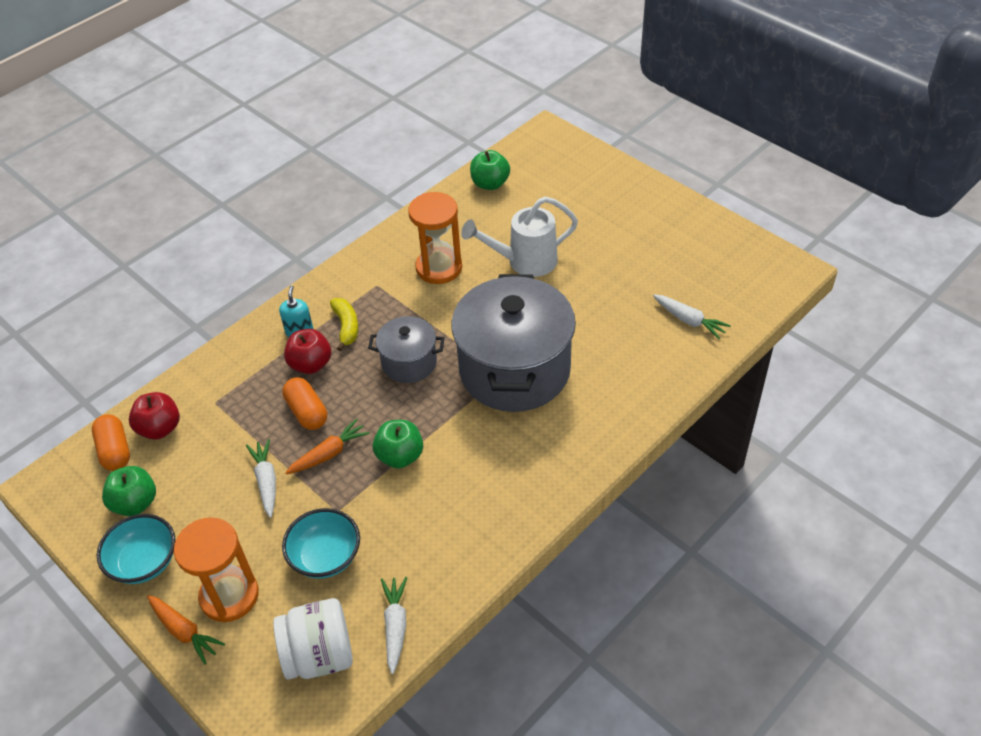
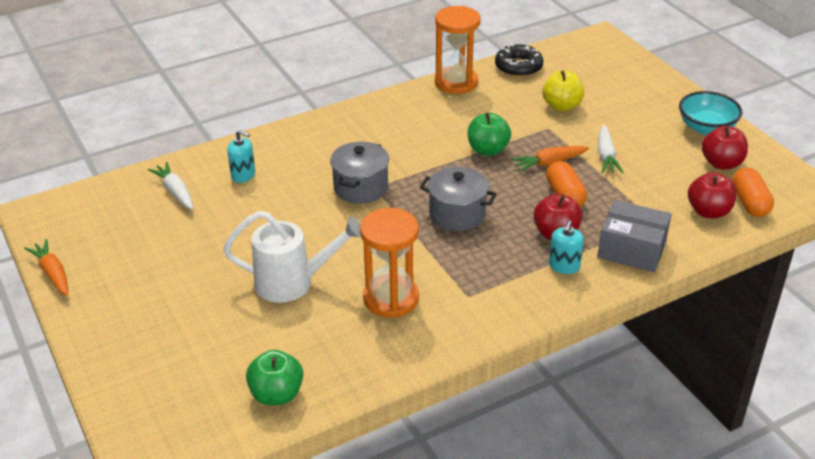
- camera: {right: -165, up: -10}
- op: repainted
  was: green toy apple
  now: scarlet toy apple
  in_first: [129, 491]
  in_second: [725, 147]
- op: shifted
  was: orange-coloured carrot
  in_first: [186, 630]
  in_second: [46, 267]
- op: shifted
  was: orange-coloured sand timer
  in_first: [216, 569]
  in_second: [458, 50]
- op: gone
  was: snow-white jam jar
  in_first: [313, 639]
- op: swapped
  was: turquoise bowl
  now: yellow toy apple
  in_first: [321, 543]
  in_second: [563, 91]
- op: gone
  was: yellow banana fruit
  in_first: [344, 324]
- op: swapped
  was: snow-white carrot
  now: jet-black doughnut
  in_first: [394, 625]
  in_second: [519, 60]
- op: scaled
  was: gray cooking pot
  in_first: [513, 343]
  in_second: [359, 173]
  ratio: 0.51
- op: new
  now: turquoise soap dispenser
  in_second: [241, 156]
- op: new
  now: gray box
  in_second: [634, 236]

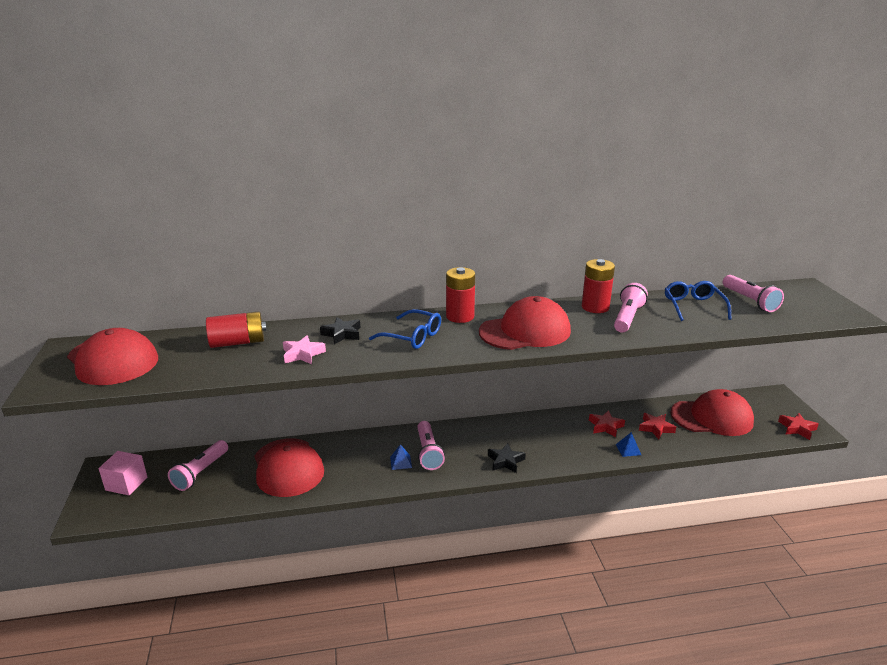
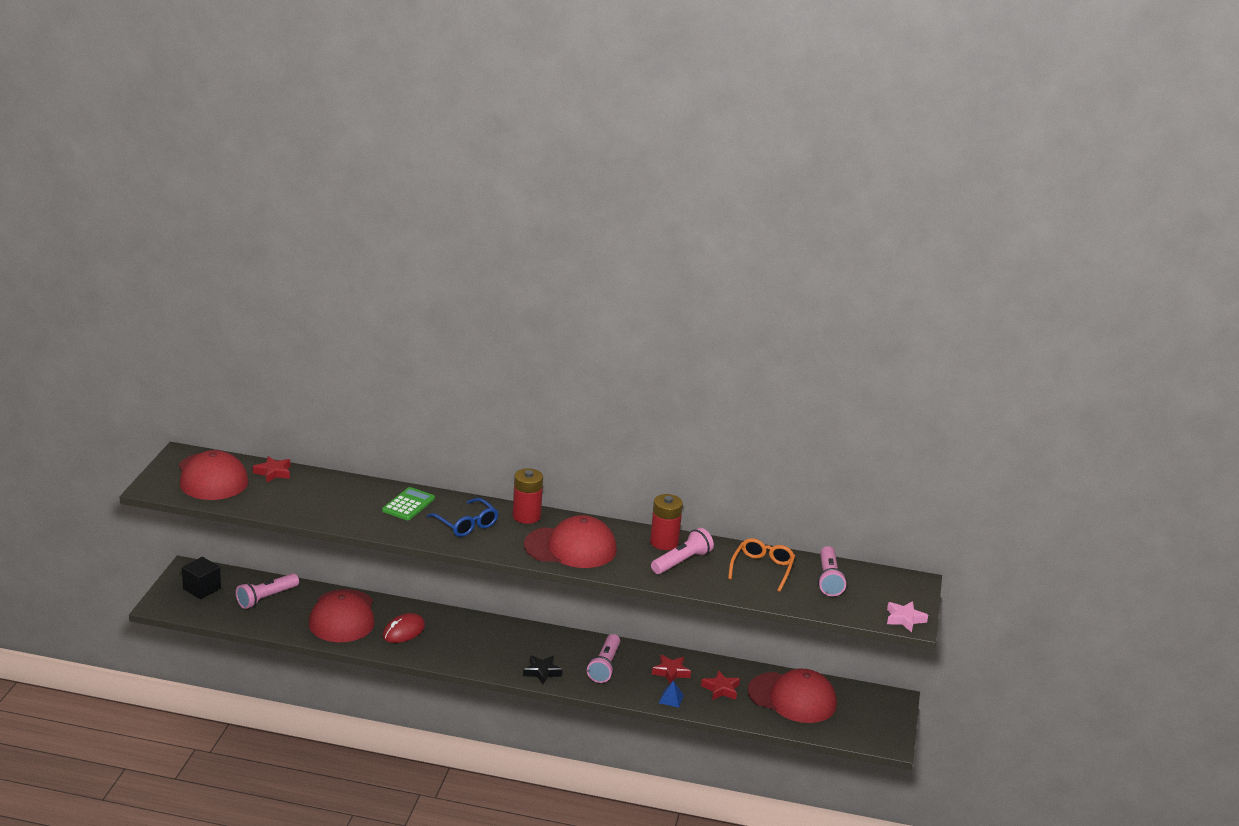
- camera: {right: 20, up: 0}
- op: repainted
  was: pink cube
  now: jet-black cube
  in_first: [122, 473]
  in_second: [201, 578]
- op: gone
  was: scarlet battery
  in_first: [236, 330]
- op: shifted
  was: pink star shape
  in_first: [304, 349]
  in_second: [907, 616]
- op: swapped
  was: jet-black star shape
  now: green pocket calculator
  in_first: [340, 330]
  in_second: [408, 503]
- op: gone
  was: cobalt solid pyramid
  in_first: [401, 457]
- op: shifted
  was: pink flashlight
  in_first: [431, 445]
  in_second: [603, 658]
- op: repainted
  was: cobalt glasses
  now: orange-coloured glasses
  in_first: [698, 301]
  in_second: [761, 565]
- op: shifted
  was: scarlet star shape
  in_first: [798, 426]
  in_second: [271, 469]
- op: new
  now: scarlet PC mouse
  in_second: [404, 628]

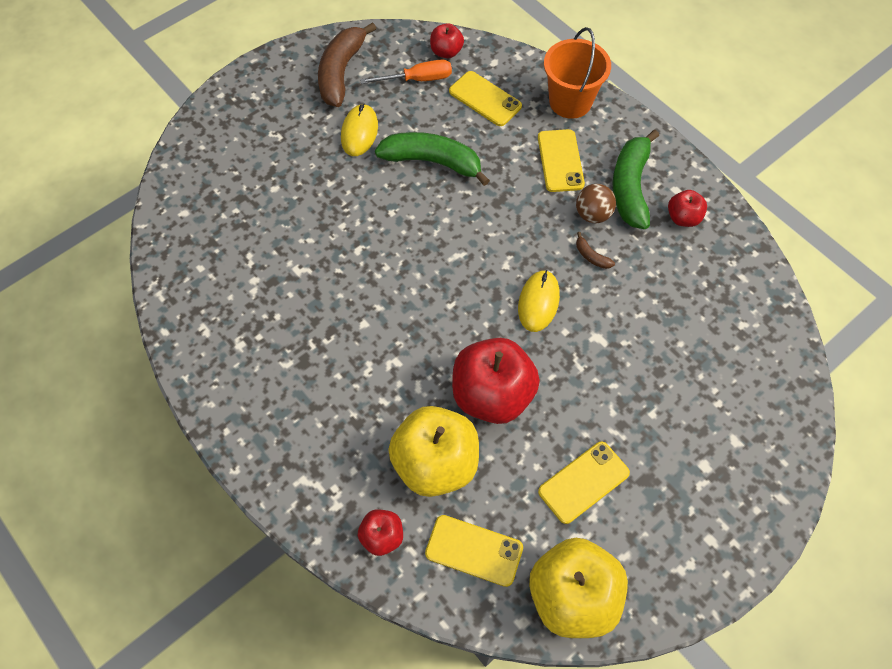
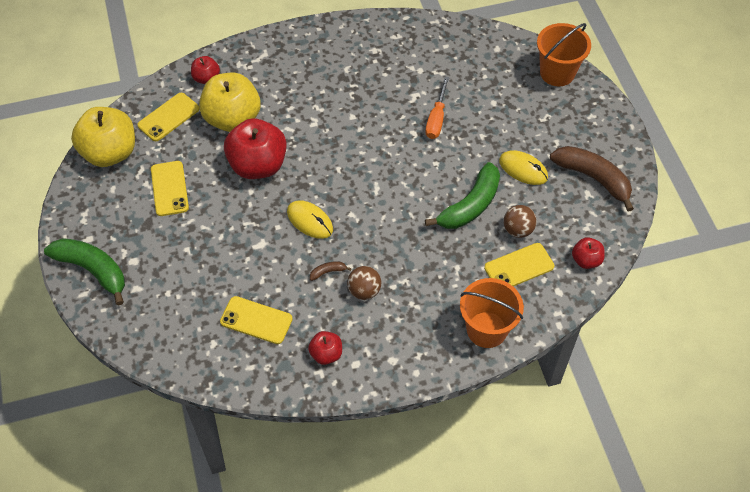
- camera: {right: 115, up: -5}
- op: shifted
  was: orange-coloured flat screwdriver
  in_first: [406, 71]
  in_second: [437, 108]
- op: shifted
  was: yellow phone
  in_first: [561, 160]
  in_second: [256, 320]
- op: shifted
  was: green banana fruit
  in_first: [636, 179]
  in_second: [84, 271]
- op: new
  now: brown play ball
  in_second: [520, 221]
- op: new
  now: orange-coloured sand bucket
  in_second: [564, 54]

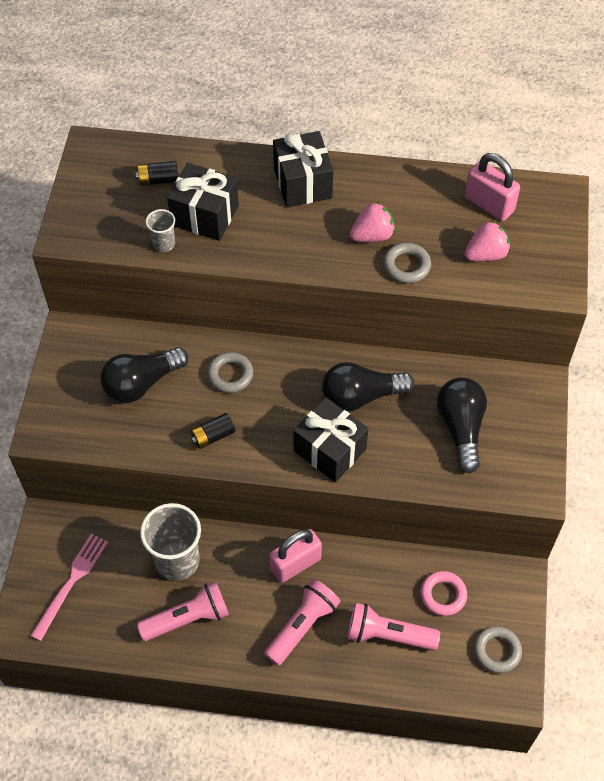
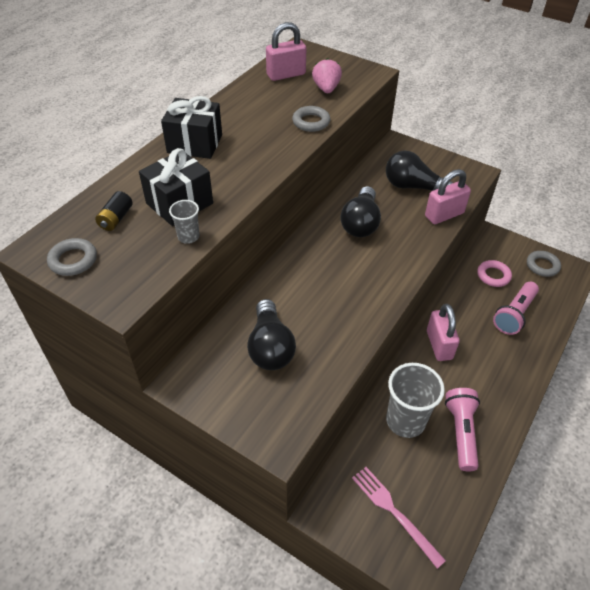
- camera: {right: -65, up: -10}
- op: gone
  was: jet-black battery
  in_first: [213, 431]
- op: shifted
  was: gray ring
  in_first: [230, 372]
  in_second: [72, 257]
- op: gone
  was: pink flashlight
  in_first: [302, 622]
- op: gone
  was: jet-black wrapped gift
  in_first: [330, 439]
- op: gone
  was: pink strawberry
  in_first: [372, 222]
- op: new
  now: pink lock
  in_second: [448, 196]

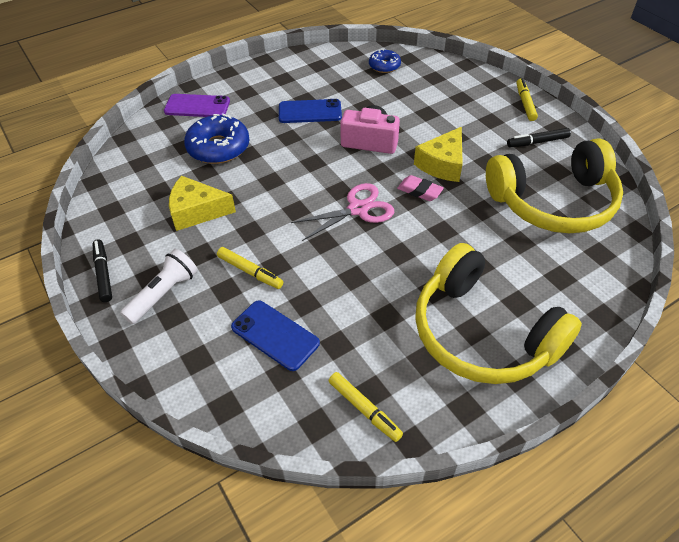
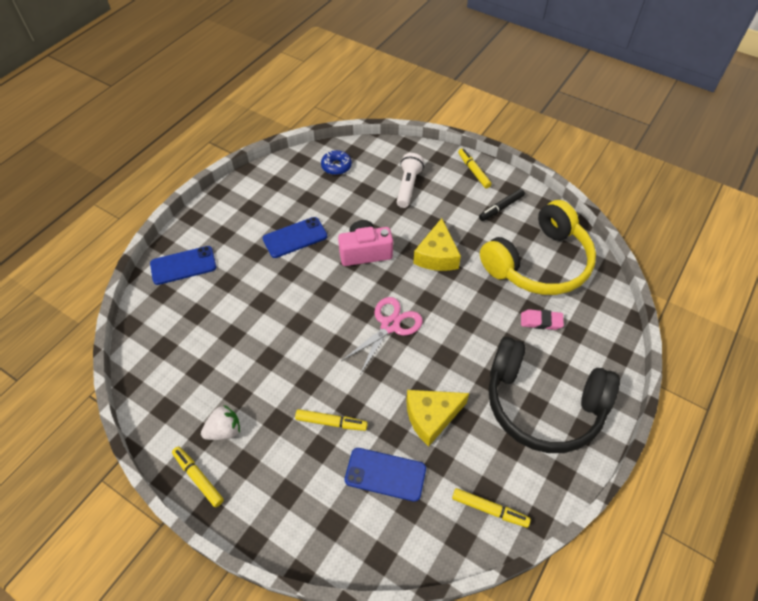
- camera: {right: -25, up: 5}
- op: repainted
  was: jet-black marker pen
  now: yellow marker pen
  in_first: [102, 270]
  in_second: [198, 477]
- op: shifted
  was: snow-white flashlight
  in_first: [159, 286]
  in_second: [410, 180]
- op: repainted
  was: purple phone
  now: cobalt phone
  in_first: [197, 105]
  in_second: [183, 265]
- op: shifted
  was: yellow cheese
  in_first: [202, 203]
  in_second: [437, 418]
- op: gone
  was: cobalt doughnut
  in_first: [217, 139]
- op: shifted
  was: pink gum eraser
  in_first: [420, 188]
  in_second: [542, 319]
- op: repainted
  was: yellow headset
  now: jet-black headset
  in_first: [498, 313]
  in_second: [554, 394]
- op: new
  now: snow-white strawberry
  in_second: [220, 422]

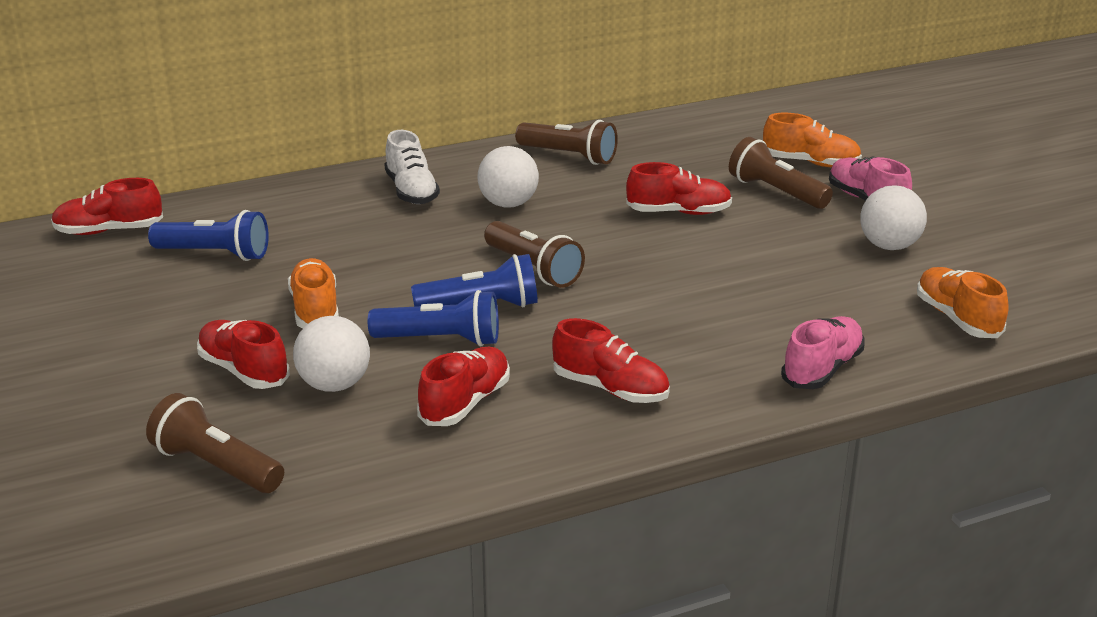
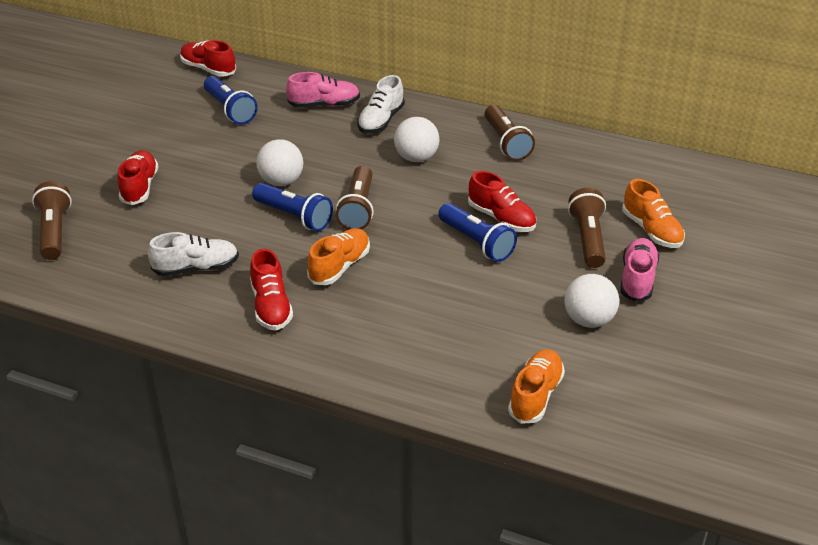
- camera: {right: 45, up: 10}
- op: shifted
  was: orange-coloured lace-up shoe
  in_first: [313, 293]
  in_second: [338, 256]
- op: shifted
  was: snow-white play ball
  in_first: [331, 354]
  in_second: [279, 162]
- op: shifted
  was: cobalt flashlight
  in_first: [433, 318]
  in_second: [477, 232]
- op: repainted
  was: scarlet lace-up shoe
  now: snow-white lace-up shoe
  in_first: [463, 386]
  in_second: [193, 254]
- op: shifted
  was: pink lace-up shoe
  in_first: [823, 352]
  in_second: [323, 90]

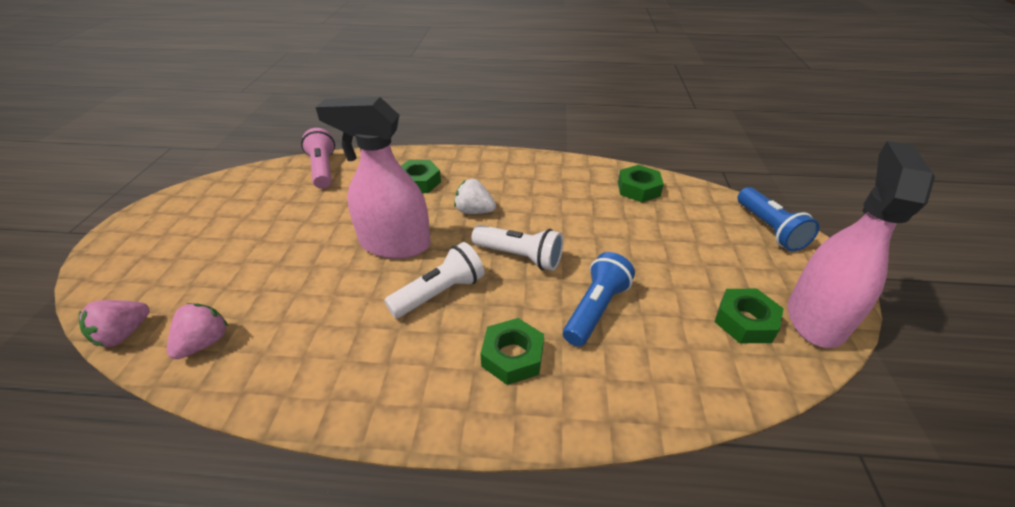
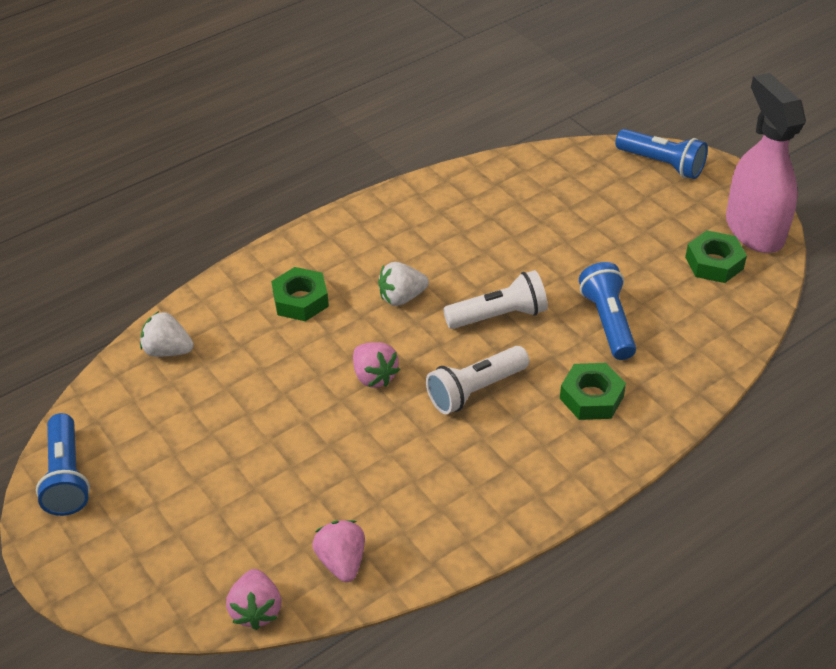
- camera: {right: -40, up: 5}
- op: swapped
  was: pink flashlight
  now: snow-white strawberry
  in_first: [318, 158]
  in_second: [167, 334]
- op: swapped
  was: pink sprayer
  now: pink strawberry
  in_first: [373, 178]
  in_second: [376, 365]
- op: rotated
  was: snow-white flashlight
  in_first: [434, 280]
  in_second: [477, 380]
  clockwise: -135
- op: gone
  was: green nut
  in_first: [641, 183]
- op: new
  now: cobalt flashlight
  in_second: [63, 464]

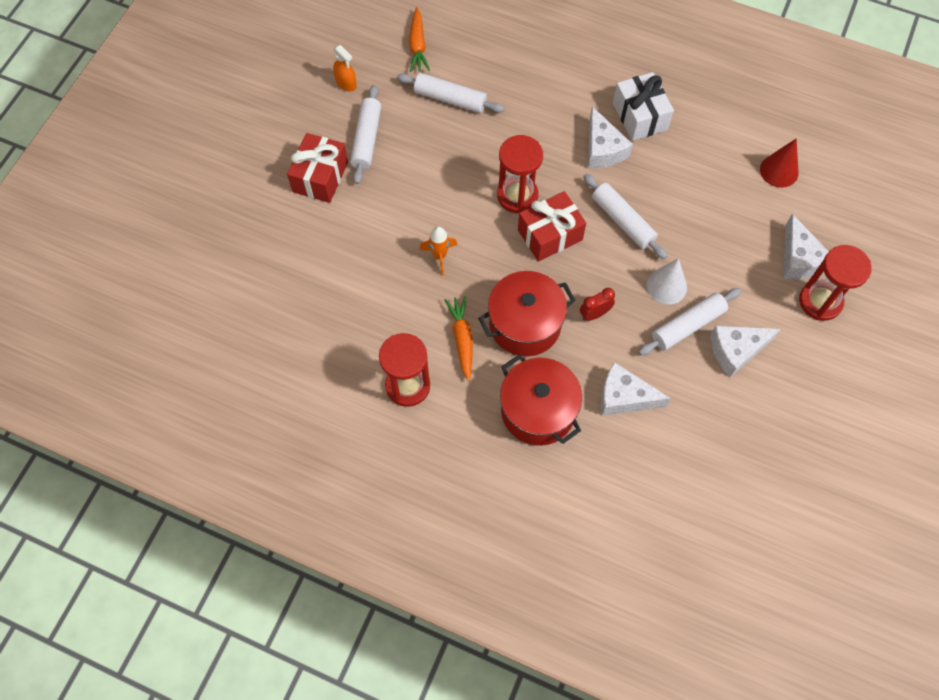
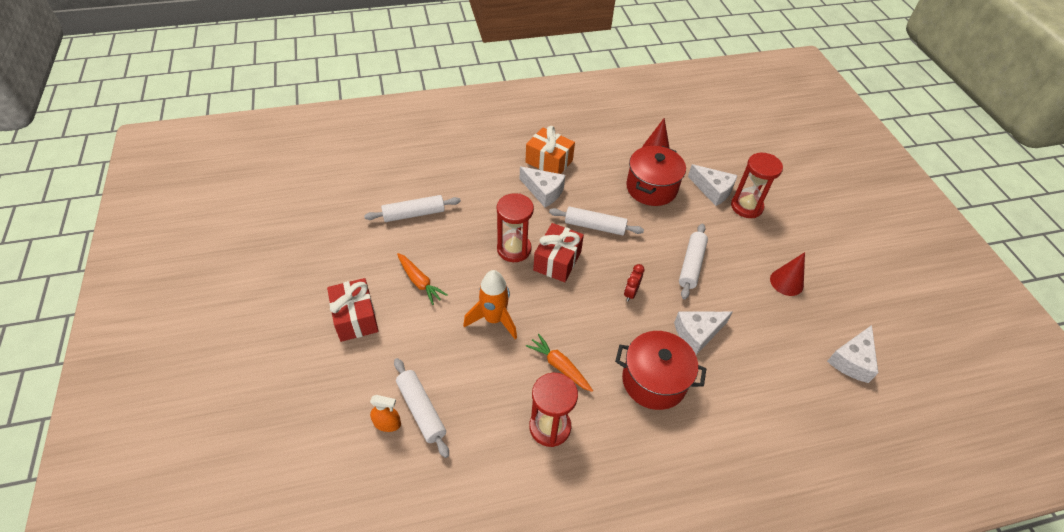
- camera: {right: -40, up: -15}
- op: shifted
  was: orange-coloured sprayer
  in_first: [345, 68]
  in_second: [385, 413]
- op: shifted
  was: snow-white rolling pin
  in_first: [365, 134]
  in_second: [421, 408]
- op: shifted
  was: orange-coloured carrot
  in_first: [419, 39]
  in_second: [422, 279]
- op: scaled
  was: orange-coloured rocket
  in_first: [438, 250]
  in_second: [490, 304]
  ratio: 1.61
- op: shifted
  was: scarlet cooking pot
  in_first: [527, 313]
  in_second: [656, 176]
- op: repainted
  was: snow-white wrapped gift
  now: orange-coloured wrapped gift
  in_first: [643, 106]
  in_second: [550, 150]
- op: gone
  was: snow-white solid cone
  in_first: [667, 281]
- op: shifted
  was: snow-white cheese
  in_first: [745, 351]
  in_second: [852, 354]
- op: new
  now: scarlet solid cone
  in_second: [787, 274]

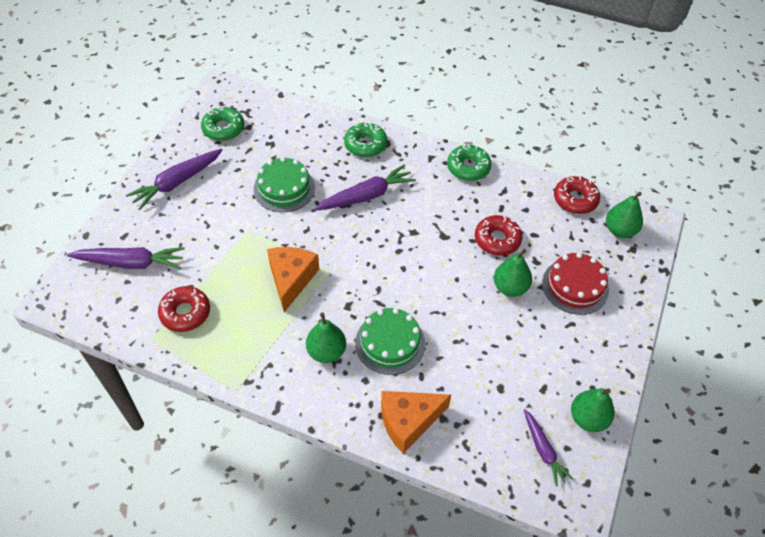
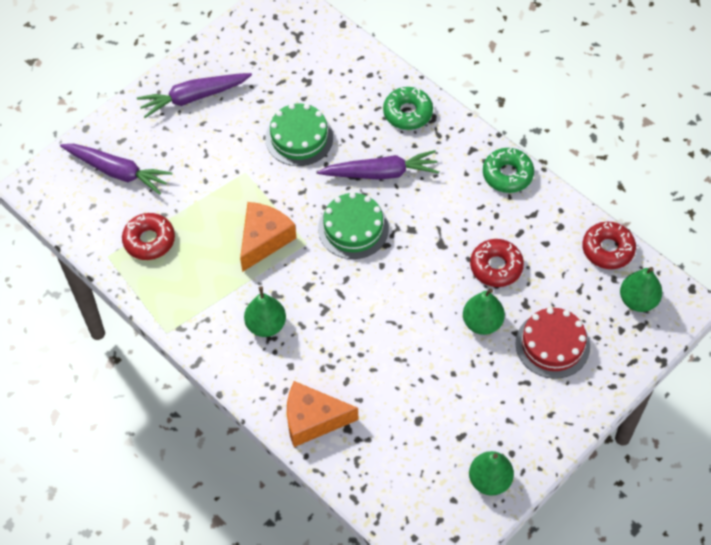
- camera: {right: 25, up: 5}
- op: gone
  was: green doughnut
  in_first: [222, 124]
- op: shifted
  was: green layer cake
  in_first: [390, 341]
  in_second: [353, 225]
- op: gone
  was: purple carrot
  in_first: [548, 448]

